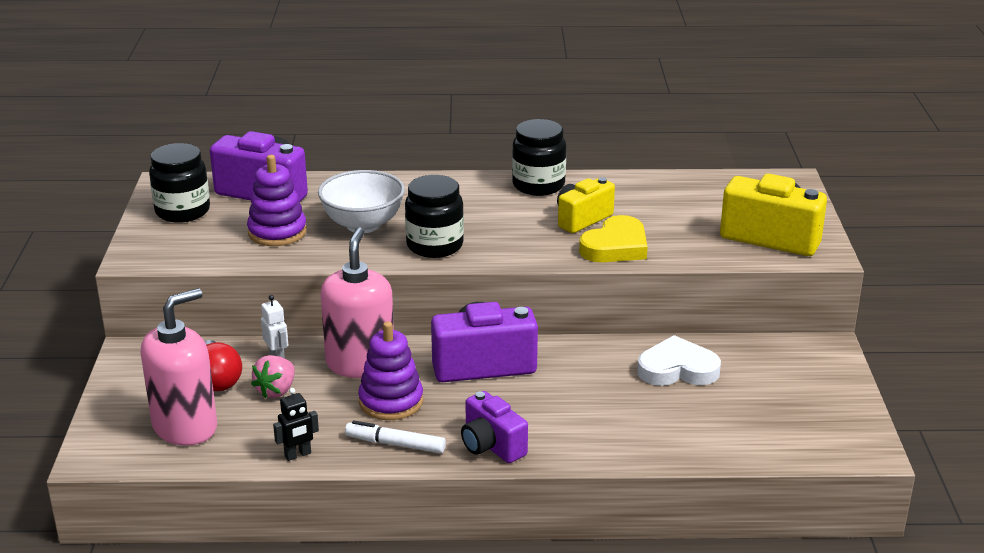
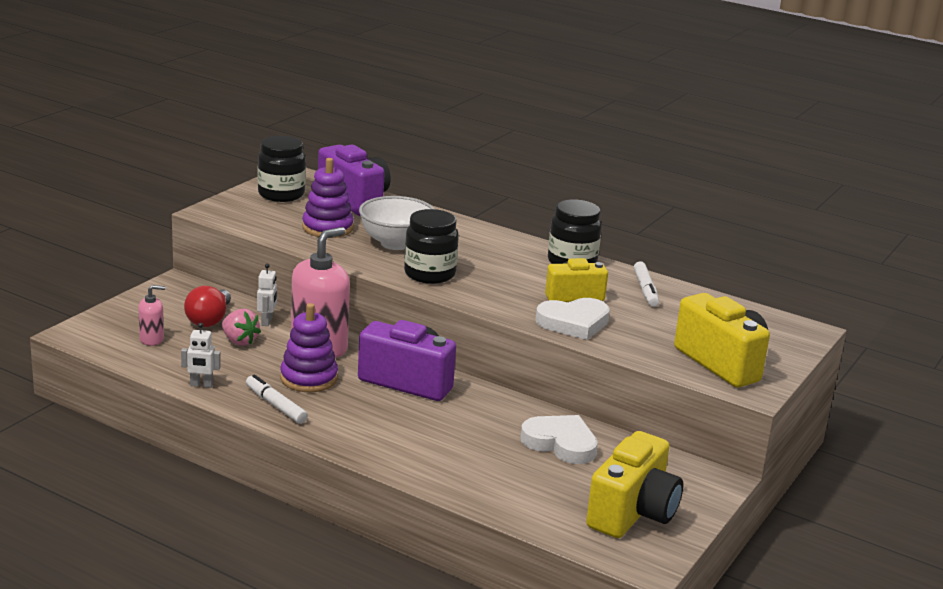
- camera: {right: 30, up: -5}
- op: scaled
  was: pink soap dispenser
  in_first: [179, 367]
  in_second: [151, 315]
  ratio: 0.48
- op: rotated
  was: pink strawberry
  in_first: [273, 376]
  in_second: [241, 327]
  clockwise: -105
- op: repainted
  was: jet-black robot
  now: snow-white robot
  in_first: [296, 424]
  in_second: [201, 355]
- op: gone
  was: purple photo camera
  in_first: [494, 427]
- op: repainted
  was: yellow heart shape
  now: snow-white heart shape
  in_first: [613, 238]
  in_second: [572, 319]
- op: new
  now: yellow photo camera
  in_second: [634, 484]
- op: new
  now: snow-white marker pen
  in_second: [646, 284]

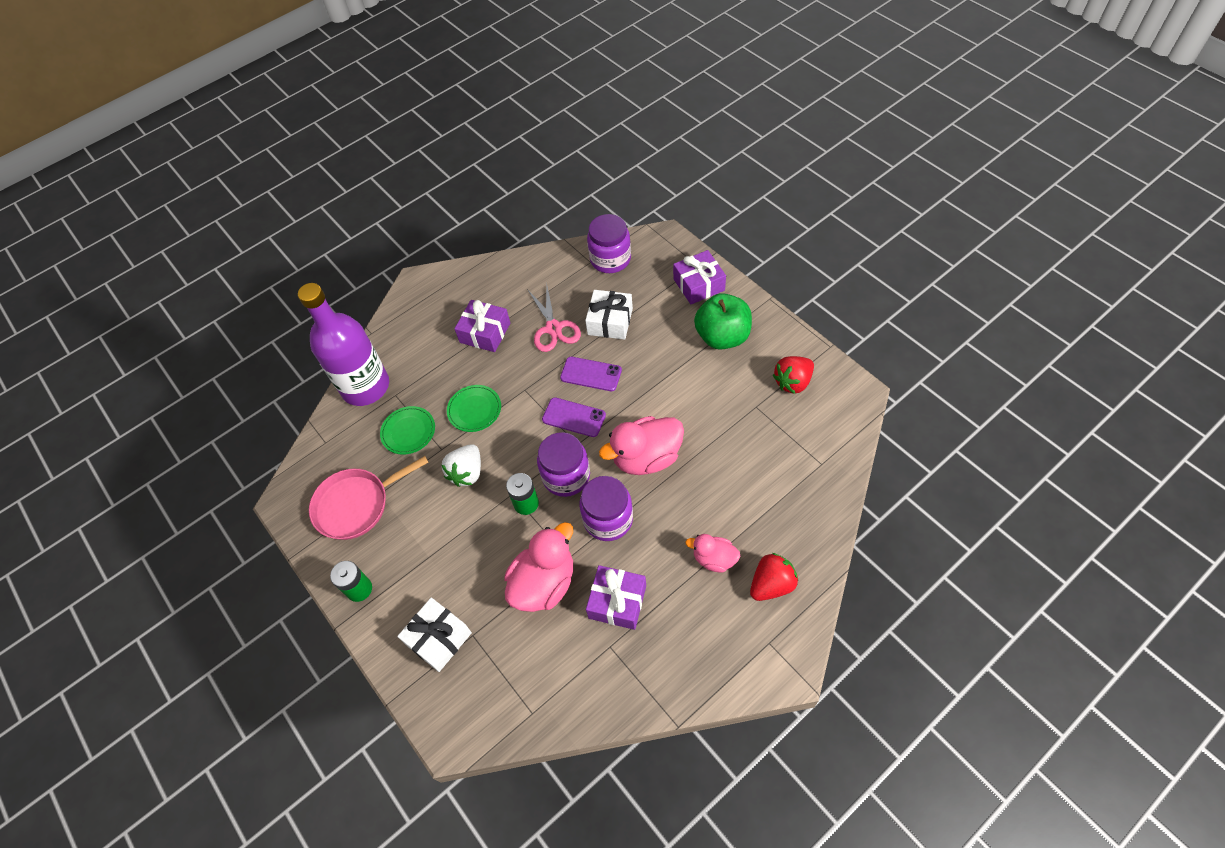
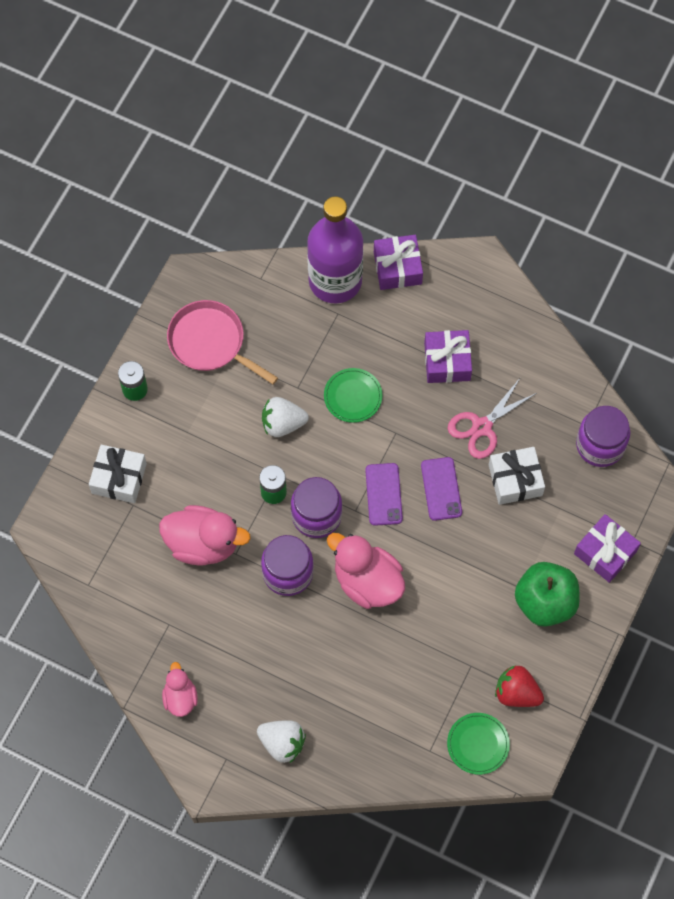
- camera: {right: 60, up: 10}
- op: shifted
  was: green flat dish
  in_first: [407, 430]
  in_second: [478, 744]
- op: shifted
  was: purple wrapped gift
  in_first: [616, 597]
  in_second: [398, 262]
- op: shifted
  was: pink rubber duck
  in_first: [712, 553]
  in_second: [180, 689]
- op: repainted
  was: scarlet strawberry
  now: snow-white strawberry
  in_first: [774, 577]
  in_second: [281, 741]

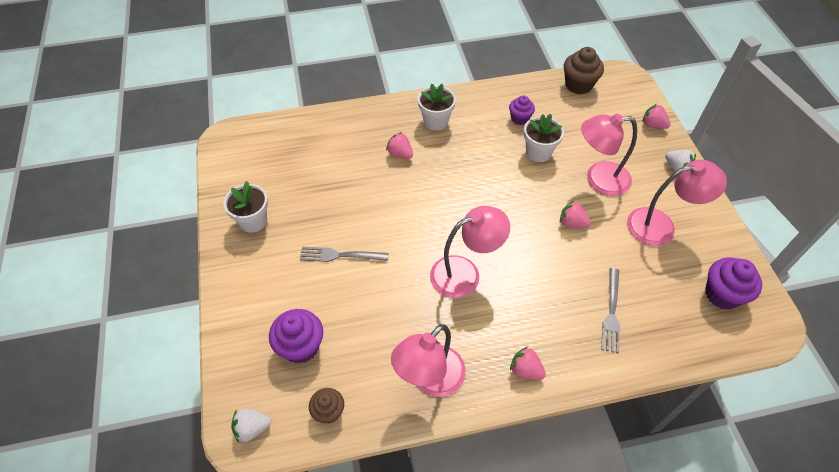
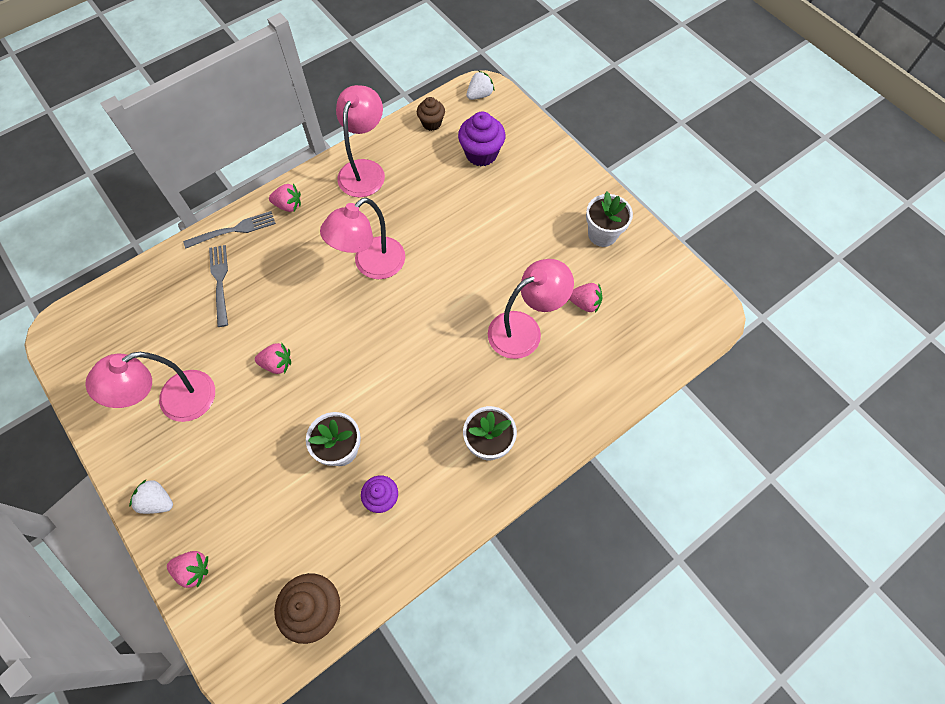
- camera: {right: 155, up: 10}
- op: shifted
  was: gray fork
  in_first: [344, 254]
  in_second: [229, 230]
- op: shifted
  was: pink strawberry
  in_first: [399, 145]
  in_second: [585, 298]
- op: shifted
  was: pink desk lamp
  in_first: [609, 154]
  in_second: [531, 309]
- op: gone
  was: purple muffin
  in_first: [733, 284]

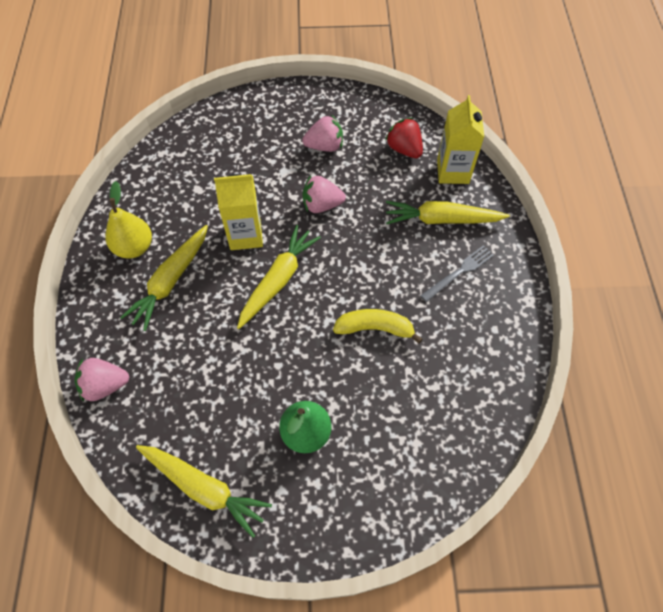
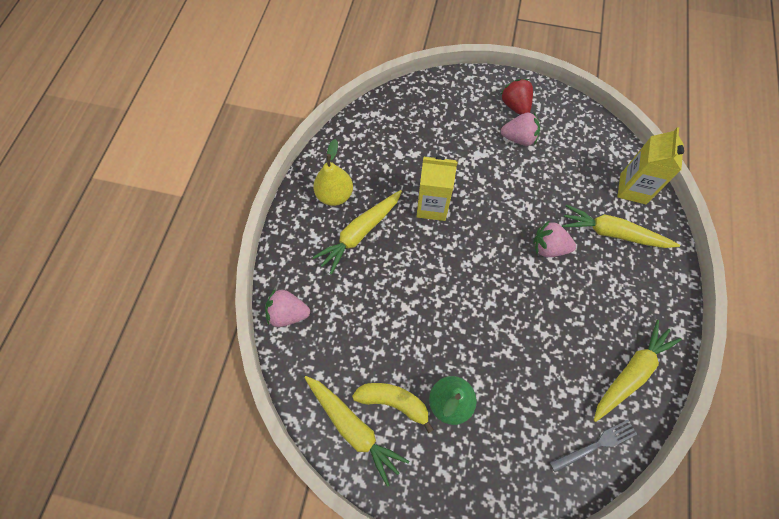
- camera: {right: 15, up: 5}
- op: shifted
  was: yellow carrot
  in_first: [279, 277]
  in_second: [638, 371]
- op: shifted
  was: pink strawberry
  in_first: [324, 194]
  in_second: [554, 238]
- op: shifted
  was: yellow banana fruit
  in_first: [378, 326]
  in_second: [393, 408]
- op: shifted
  was: scarlet strawberry
  in_first: [404, 138]
  in_second: [516, 97]
- op: shifted
  was: gray fork
  in_first: [457, 273]
  in_second: [593, 446]

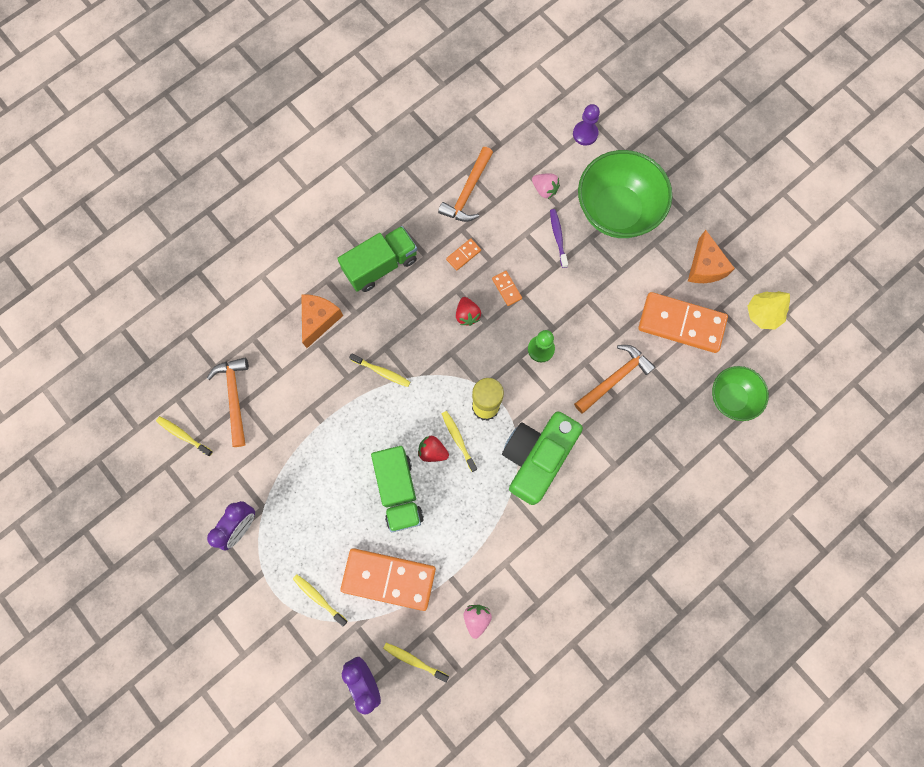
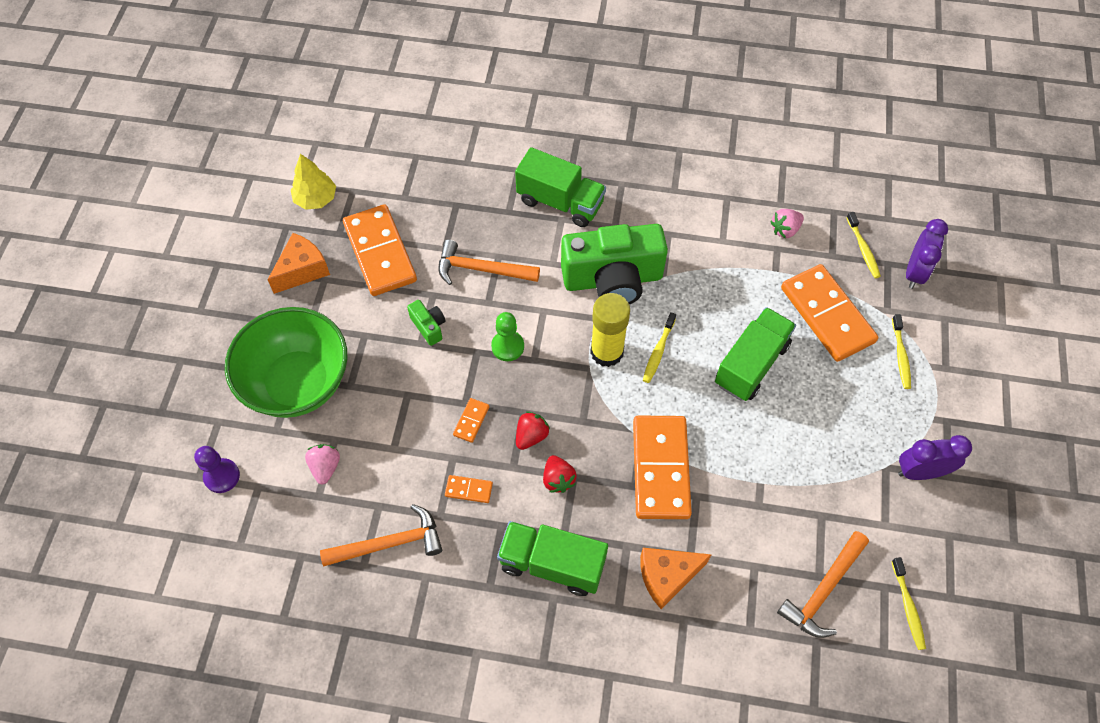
- camera: {right: -130, up: -15}
- op: swapped
  was: yellow toothbrush
  now: orange-coloured domino
  in_first: [379, 370]
  in_second: [662, 467]
- op: shifted
  was: scarlet strawberry
  in_first: [433, 449]
  in_second: [560, 474]
- op: gone
  was: purple toothbrush
  in_first: [559, 238]
- op: gone
  was: green bowl
  in_first: [740, 393]
- op: new
  now: green photo camera
  in_second: [426, 323]
- op: new
  now: green truck
  in_second: [560, 187]

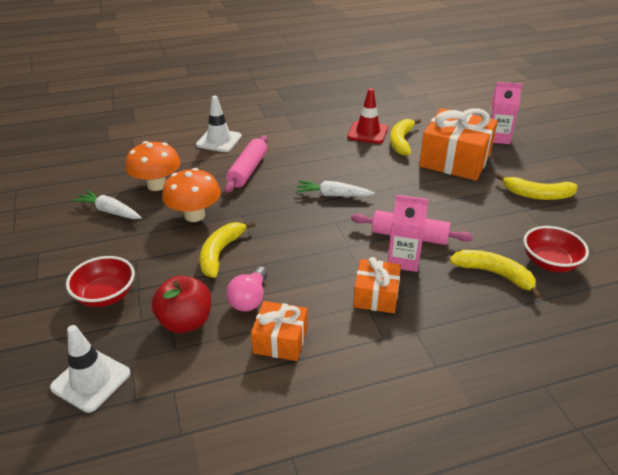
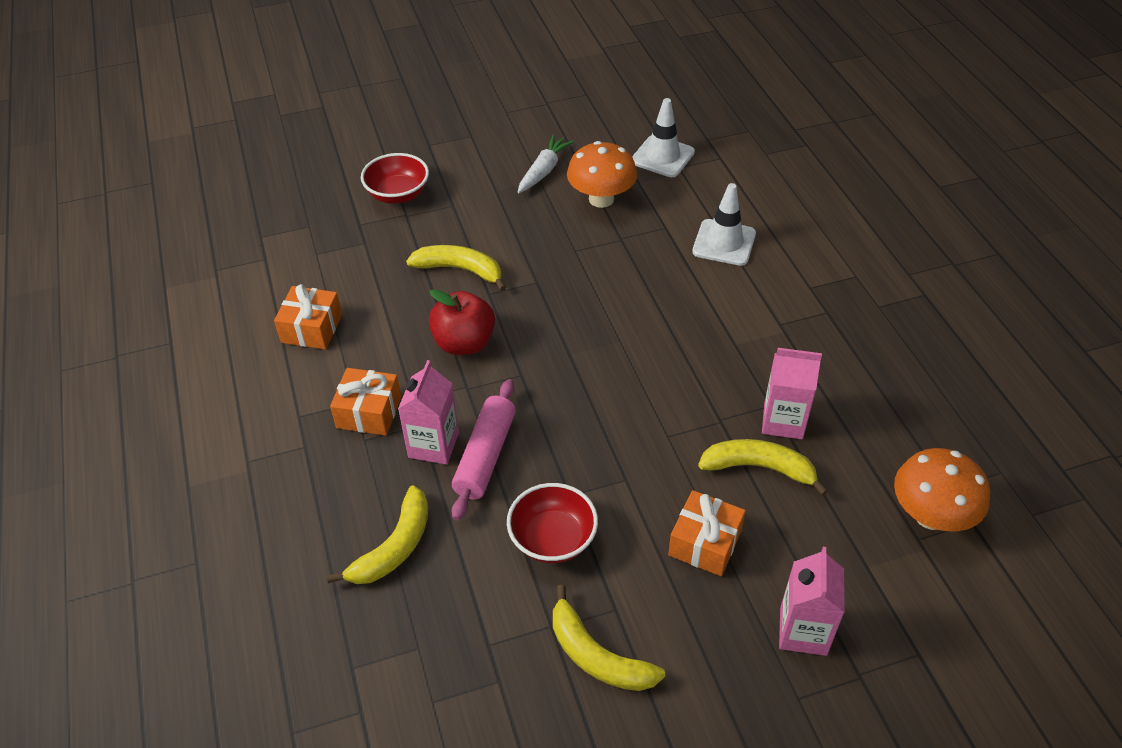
- camera: {right: 90, up: 10}
- op: shifted
  was: snow-white traffic cone
  in_first: [90, 369]
  in_second: [663, 137]
- op: shifted
  was: scarlet toy apple
  in_first: [181, 304]
  in_second: [462, 322]
- op: shifted
  was: orange-coloured fungus
  in_first: [191, 195]
  in_second: [942, 490]
- op: gone
  was: pink rolling pin
  in_first: [246, 164]
- op: gone
  was: pink lightbulb
  in_first: [247, 289]
- op: gone
  was: snow-white carrot
  in_first: [335, 189]
- op: swapped
  was: scarlet traffic cone
  now: pink milk carton
  in_first: [368, 116]
  in_second: [792, 393]
- op: scaled
  was: orange-coloured wrapped gift
  in_first: [458, 144]
  in_second: [707, 533]
  ratio: 0.55
- op: rotated
  was: yellow banana fruit
  in_first: [536, 186]
  in_second: [609, 638]
  clockwise: -60
- op: shifted
  was: scarlet bowl
  in_first: [556, 249]
  in_second: [552, 523]

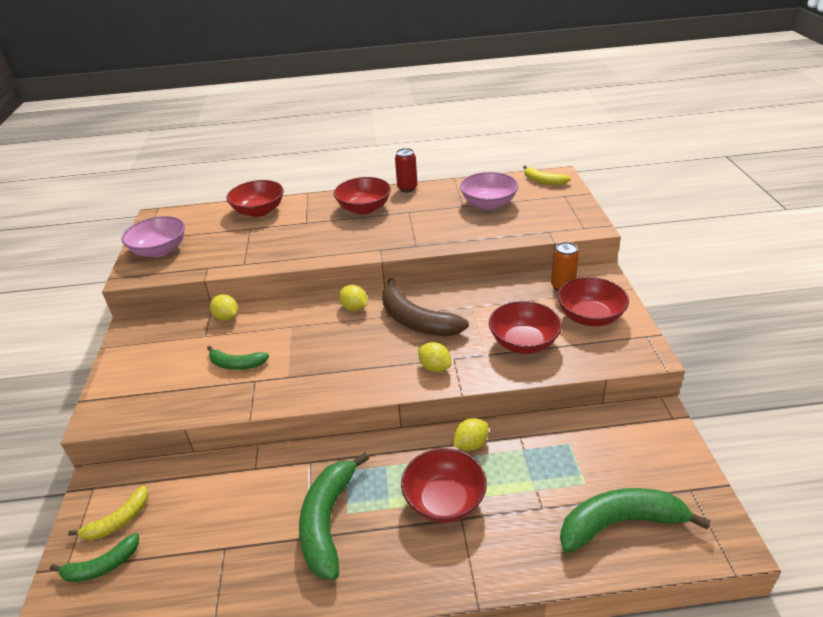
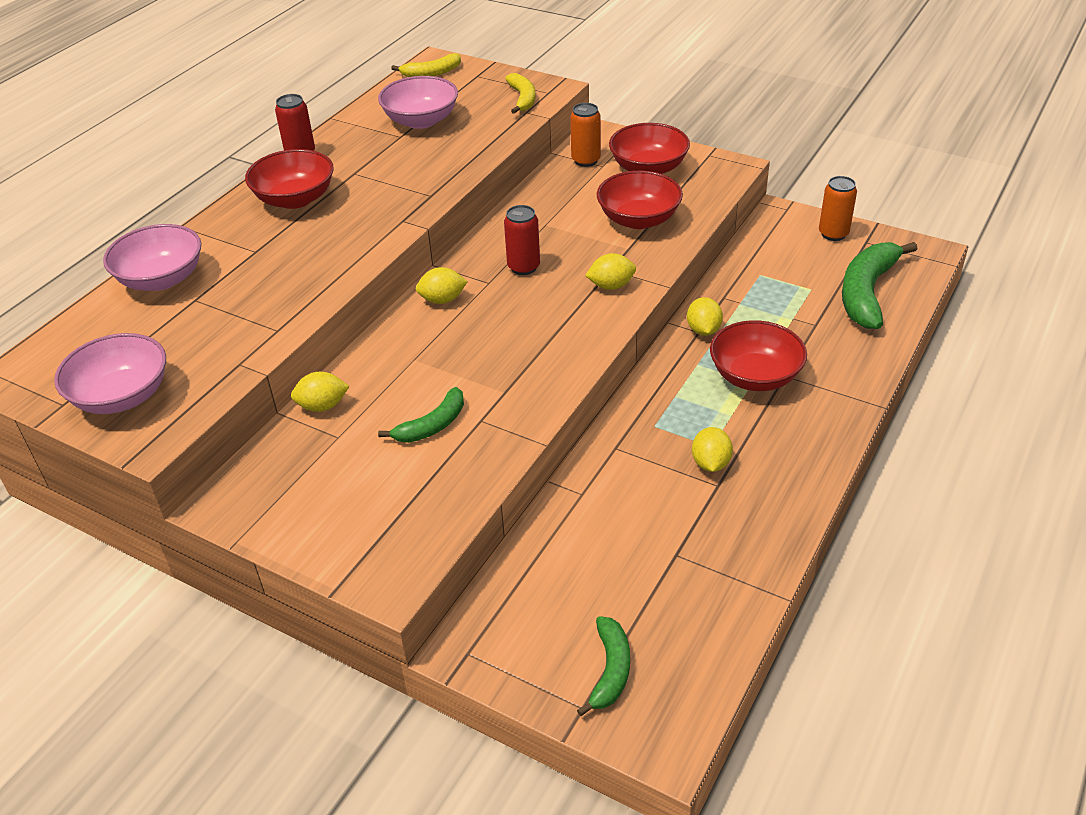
- camera: {right: -55, up: 5}
- op: shifted
  was: yellow banana fruit
  in_first: [108, 513]
  in_second: [520, 93]
- op: repainted
  was: scarlet bowl
  now: pink bowl
  in_first: [255, 198]
  in_second: [152, 257]
- op: swapped
  was: green banana fruit
  now: yellow lemon
  in_first: [334, 516]
  in_second: [712, 449]
- op: swapped
  was: brown banana fruit
  now: scarlet can
  in_first: [425, 307]
  in_second: [522, 240]
- op: new
  now: orange-coloured can
  in_second: [838, 208]

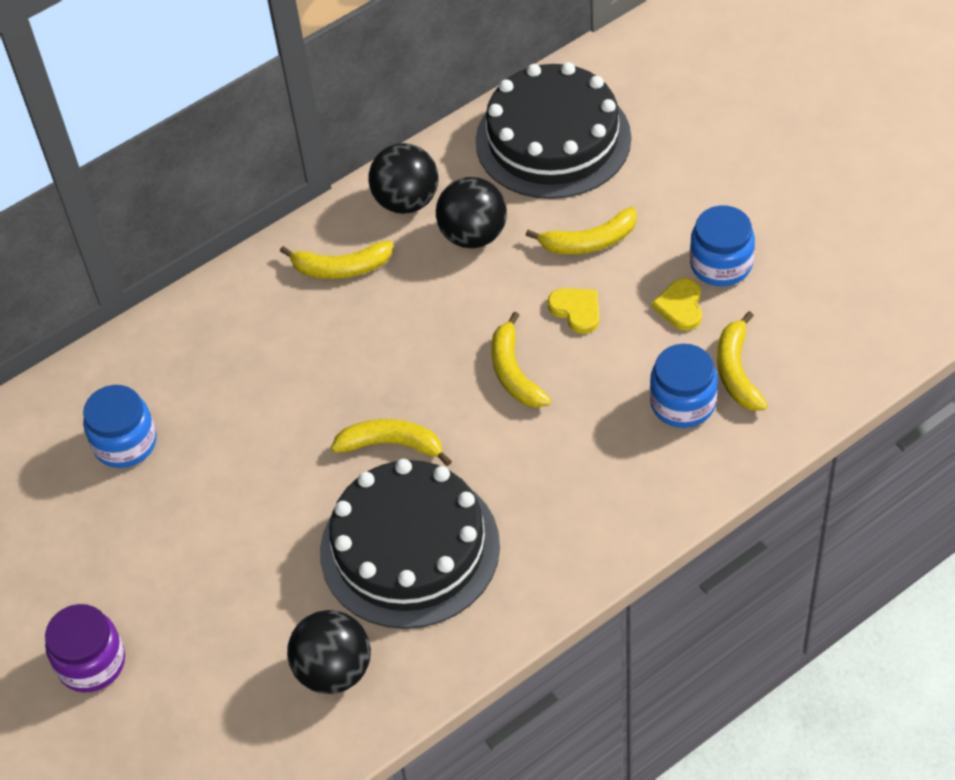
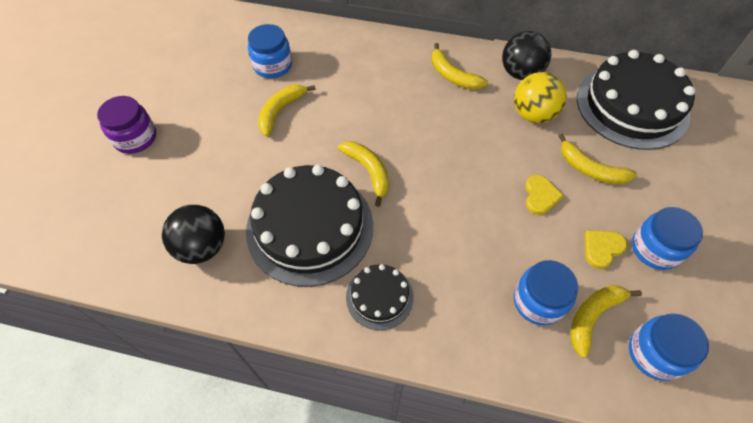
- camera: {right: 45, up: 5}
- op: repainted
  was: jet-black play ball
  now: yellow play ball
  in_first: [471, 212]
  in_second: [540, 97]
- op: shifted
  was: yellow banana fruit
  in_first: [521, 360]
  in_second: [287, 110]
- op: new
  now: jet-black layer cake
  in_second: [380, 297]
- op: new
  now: cobalt jam jar
  in_second: [669, 347]

